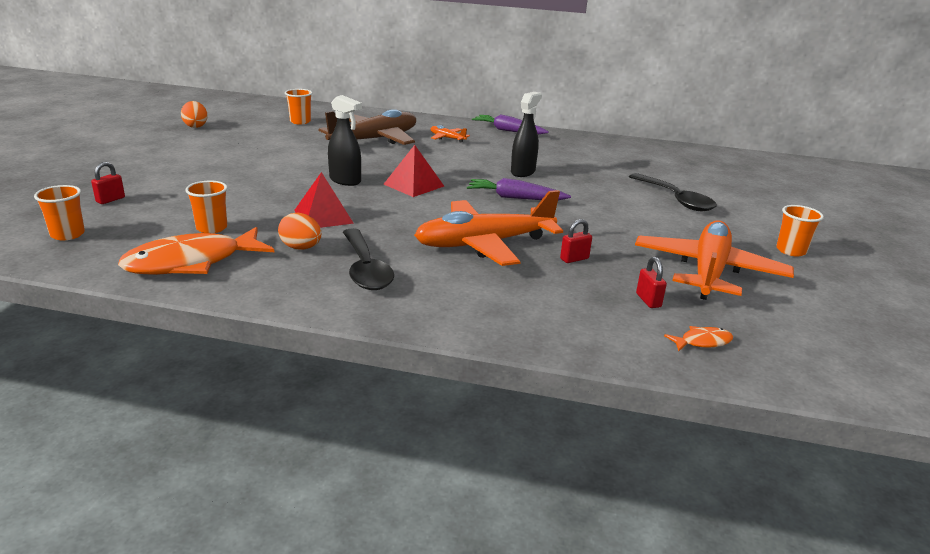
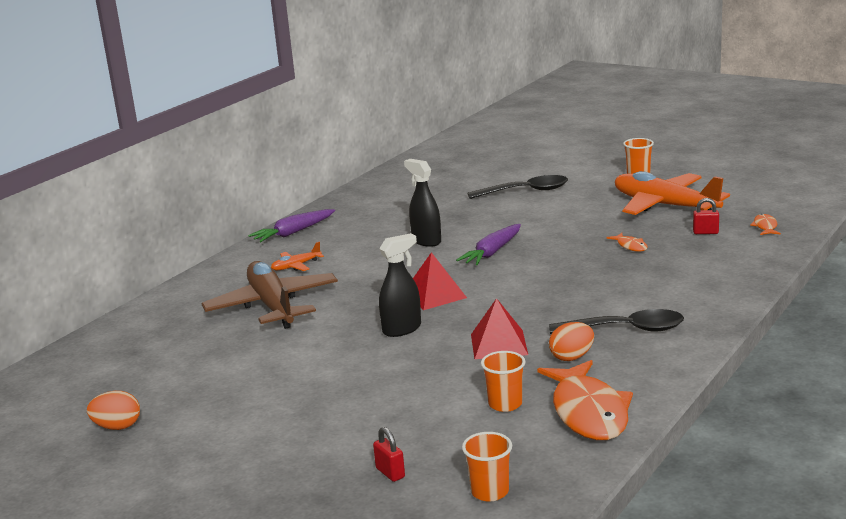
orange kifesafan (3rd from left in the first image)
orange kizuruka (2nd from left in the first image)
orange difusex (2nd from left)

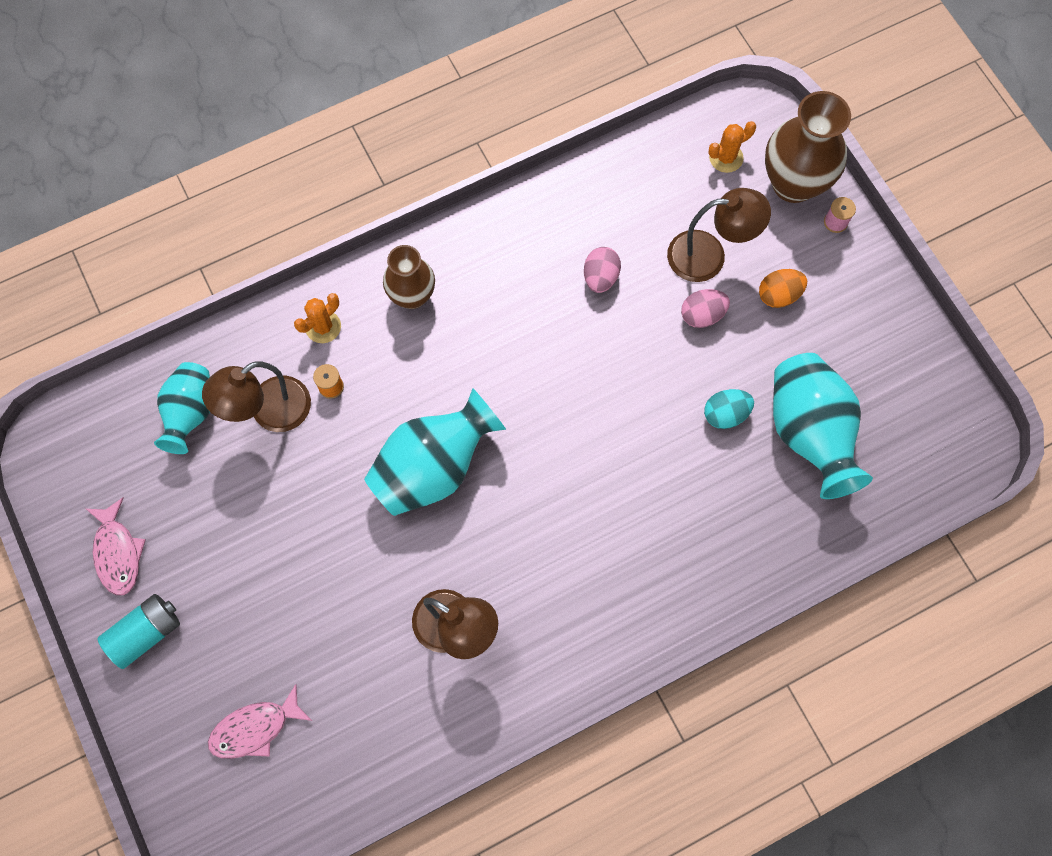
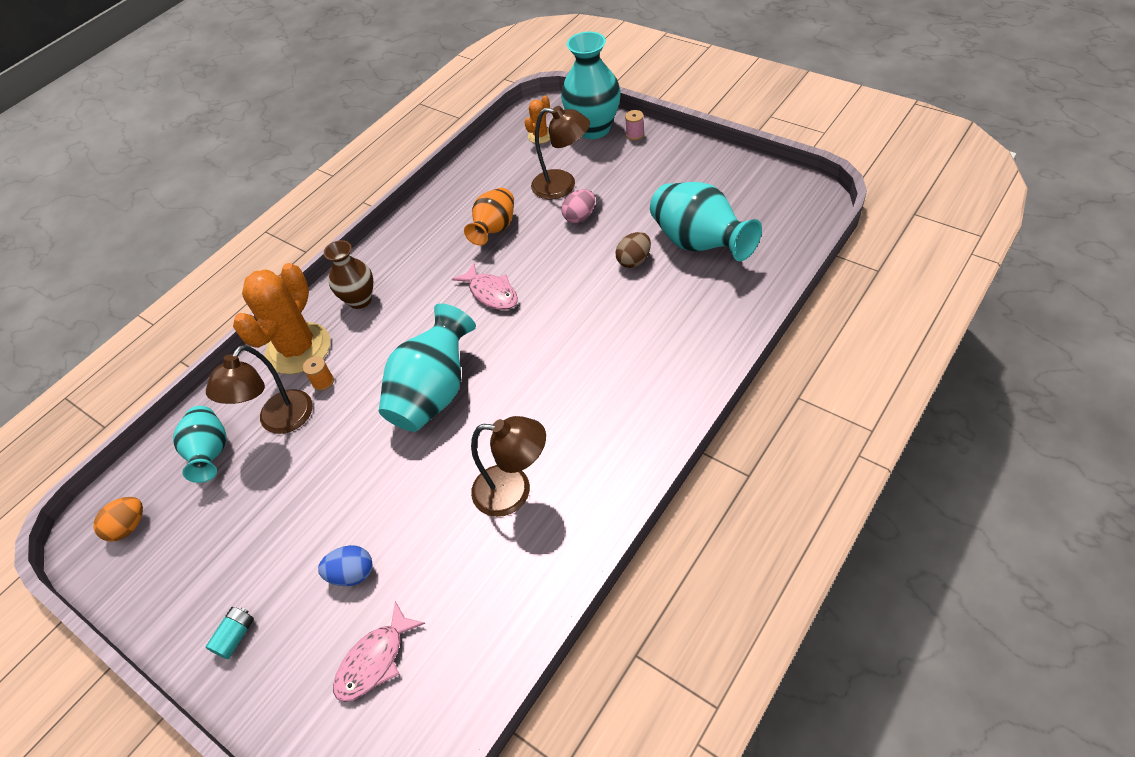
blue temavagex
pink difusex (2nd from left)
orange temavagex
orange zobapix
brown temavagex
turquoise zobapix (3rd from left)
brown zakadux (3rd from left)
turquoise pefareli
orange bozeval (1st from left)

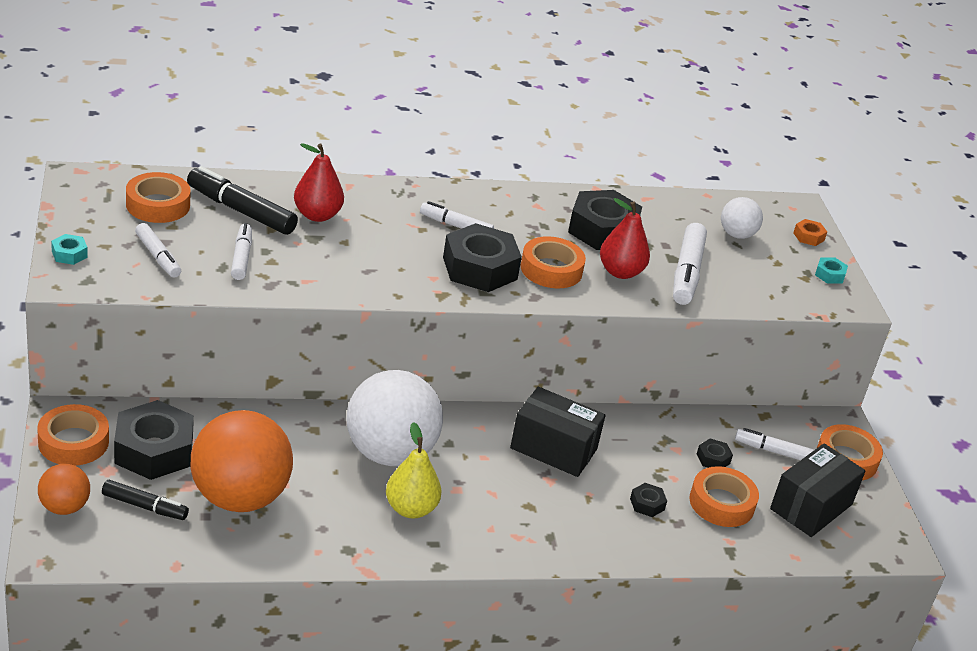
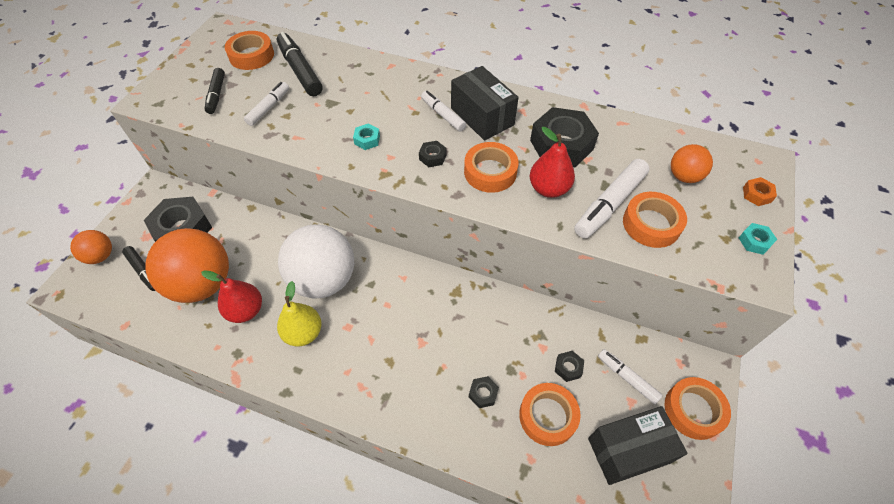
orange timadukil (4th from left)
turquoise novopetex (1st from left)
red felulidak (1st from left)
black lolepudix (1st from left)
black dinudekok (2nd from left)
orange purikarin (3rd from left)
black novopetex (2nd from left)

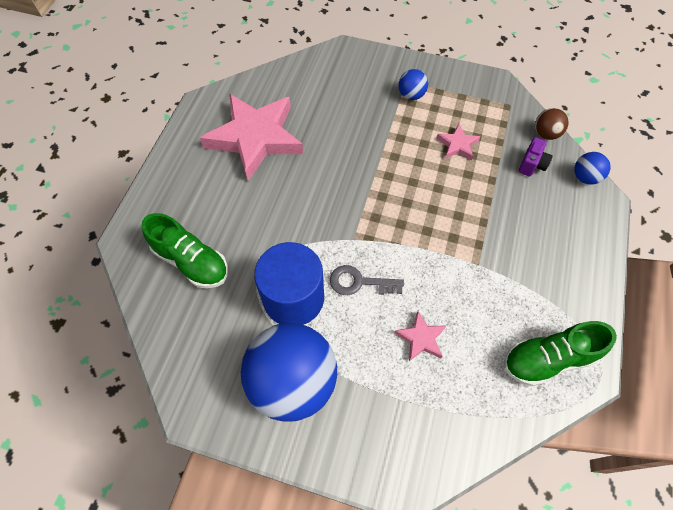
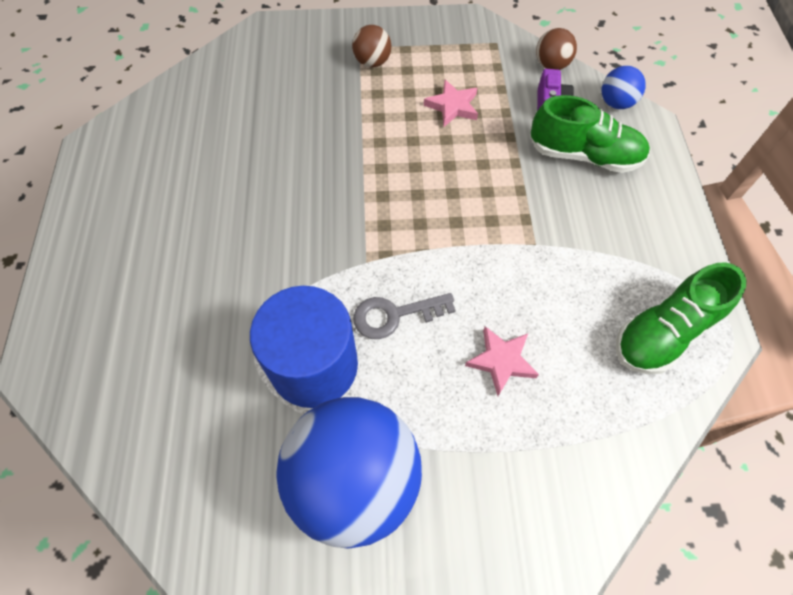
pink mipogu (1st from left in the first image)
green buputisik (1st from left)
brown purikarin (1st from left)

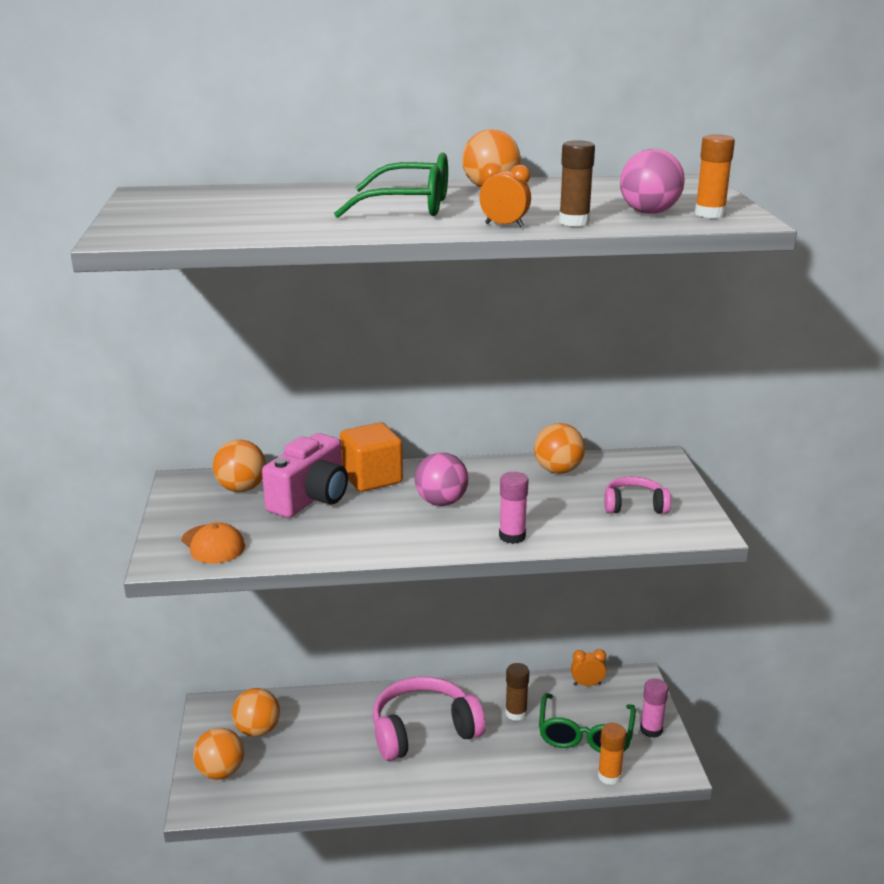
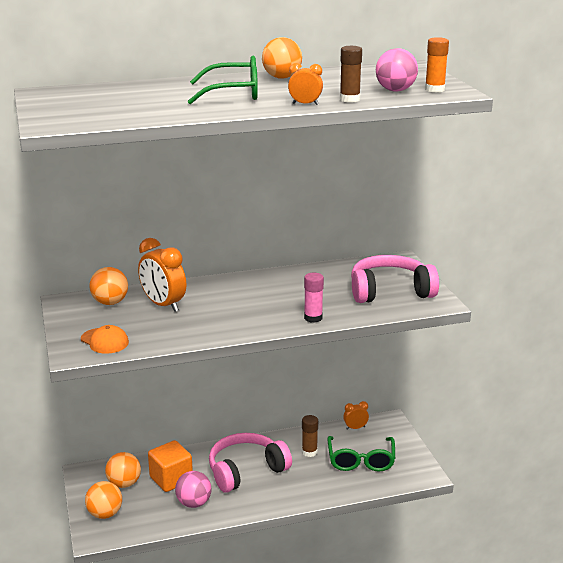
orange purikarin (5th from left in the first image)
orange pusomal (1st from left in the first image)
pink pusomal (2nd from left in the first image)
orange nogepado
pink purikarin (1st from left)
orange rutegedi (1st from left)
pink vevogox (2nd from left)

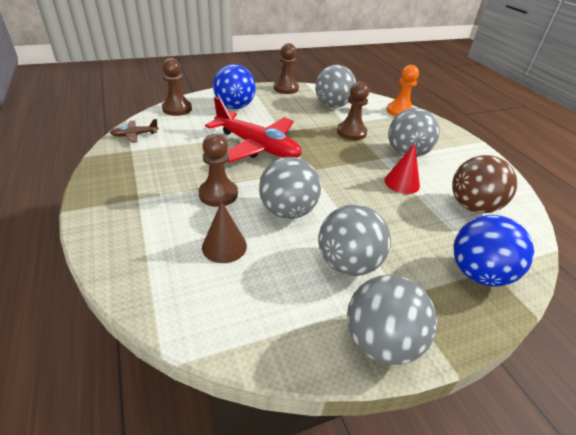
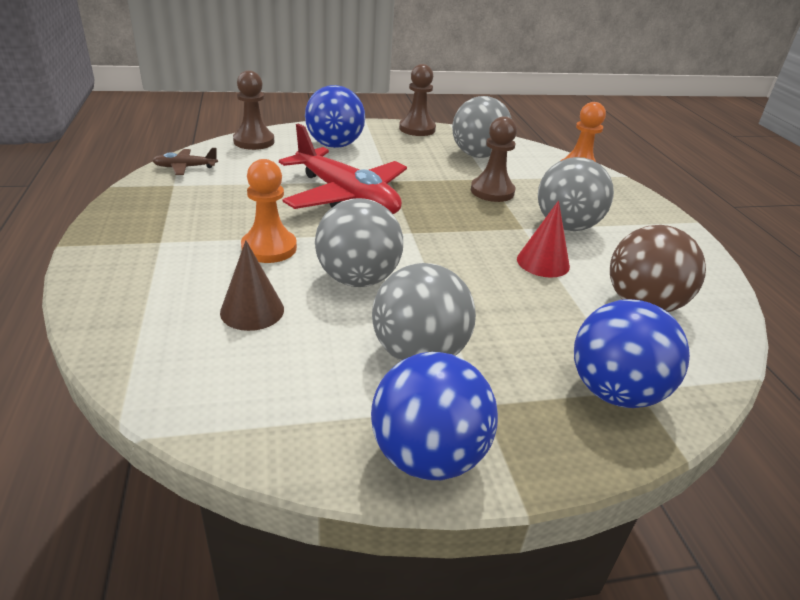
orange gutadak (1st from left)
blue purikarin (2nd from left)

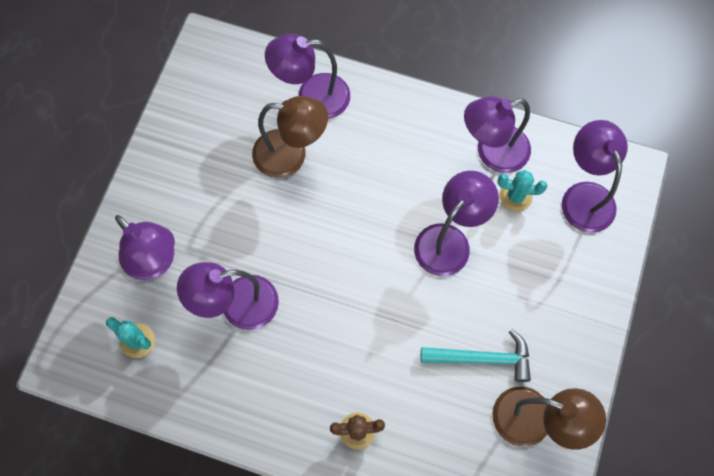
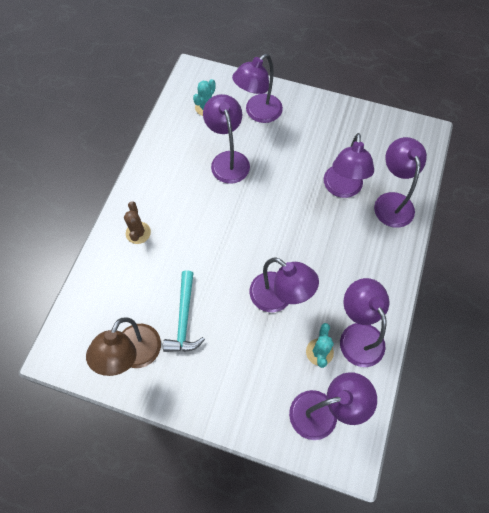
purple zakadux (5th from left)

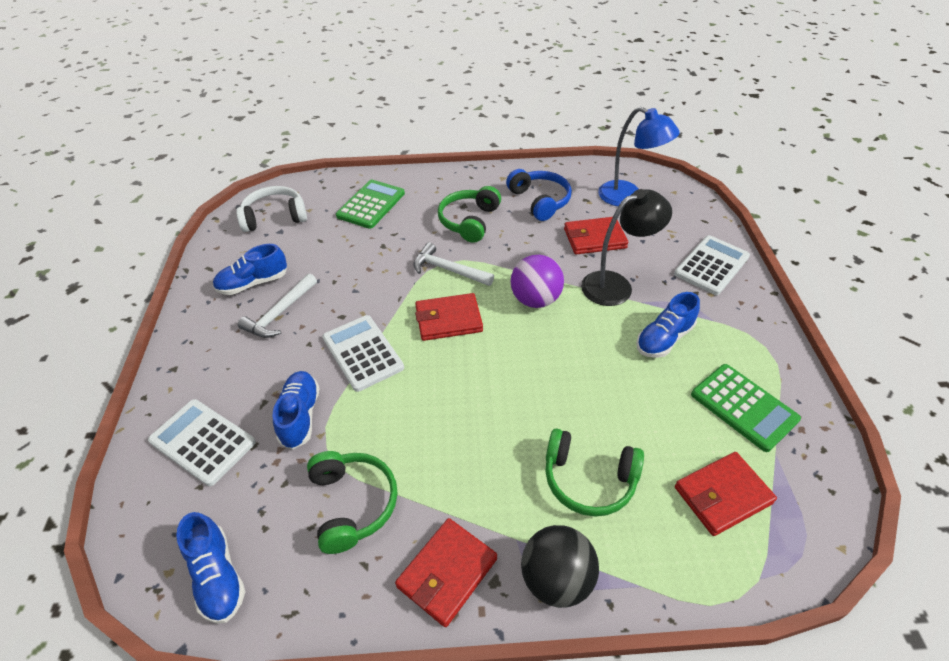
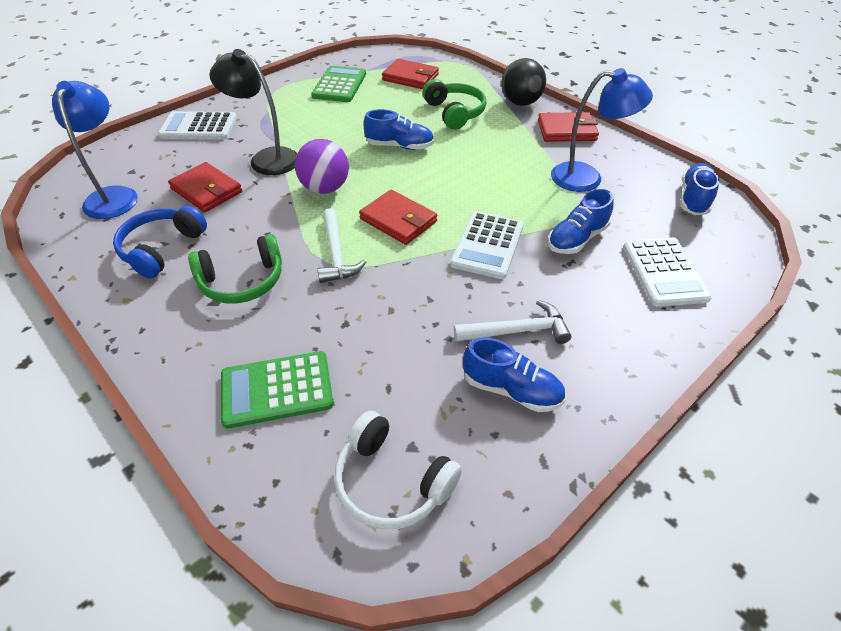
blue buputisik (1st from left)
blue zakadux (2nd from left)

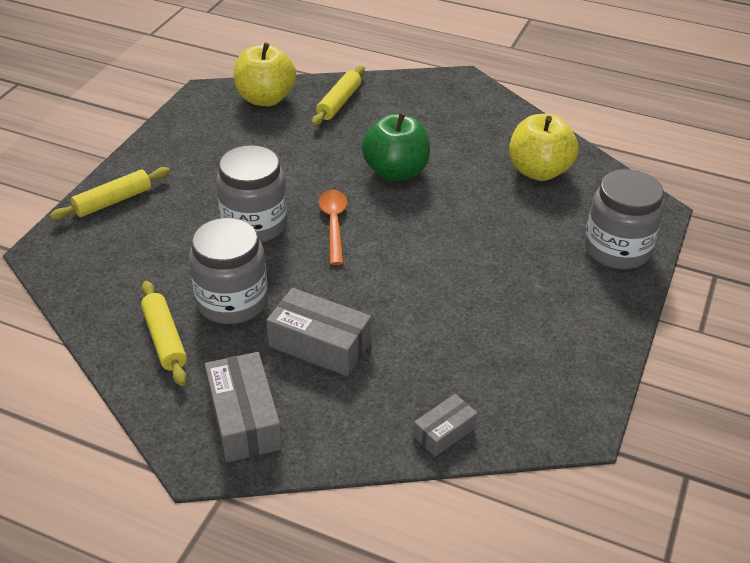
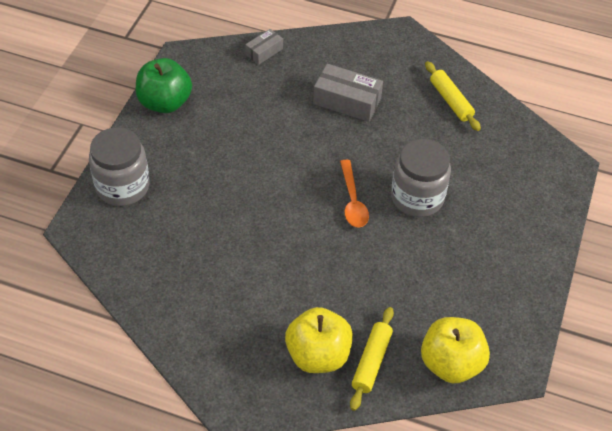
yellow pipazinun (1st from left in the first image)
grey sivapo (1st from left in the first image)
grey lolepudix (1st from left in the first image)
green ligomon
yellow ligomon (1st from left)

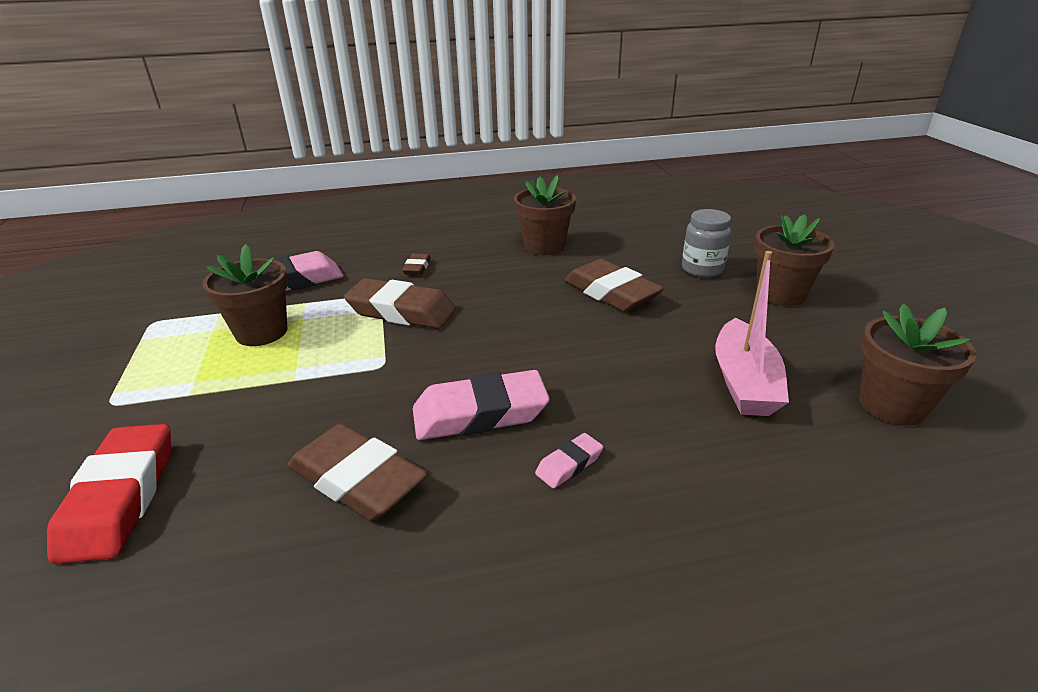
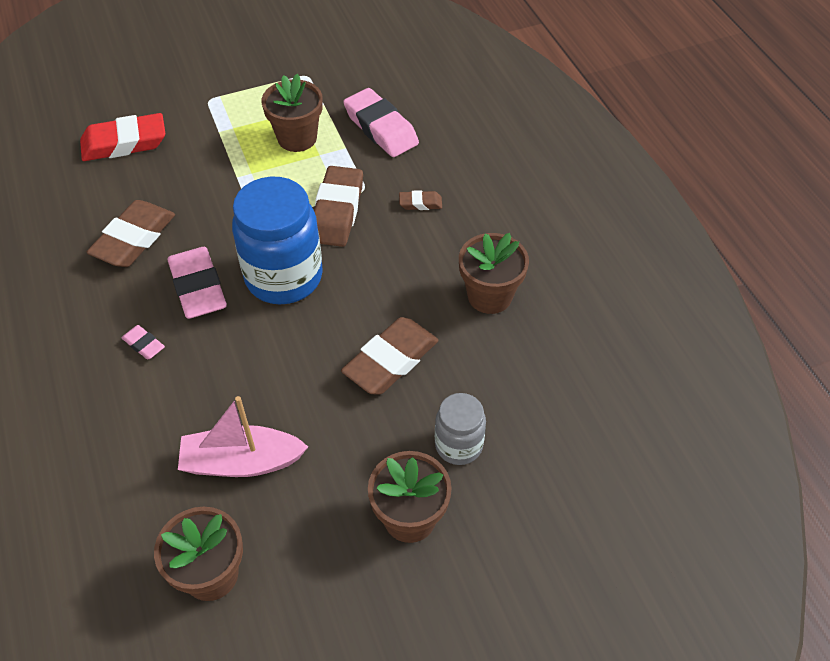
blue sivapo

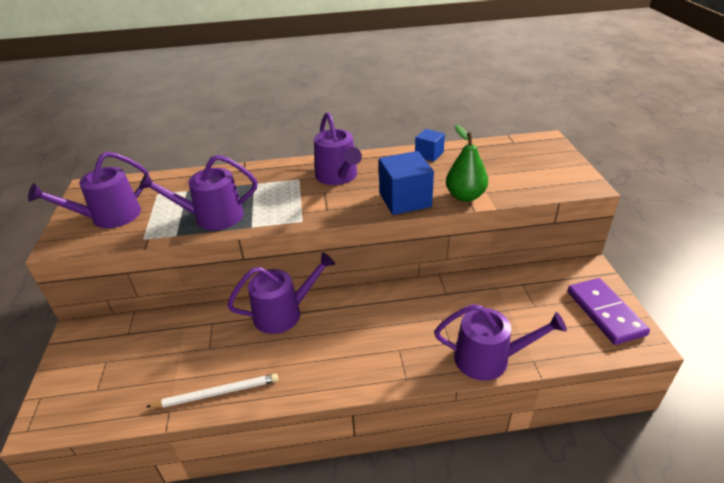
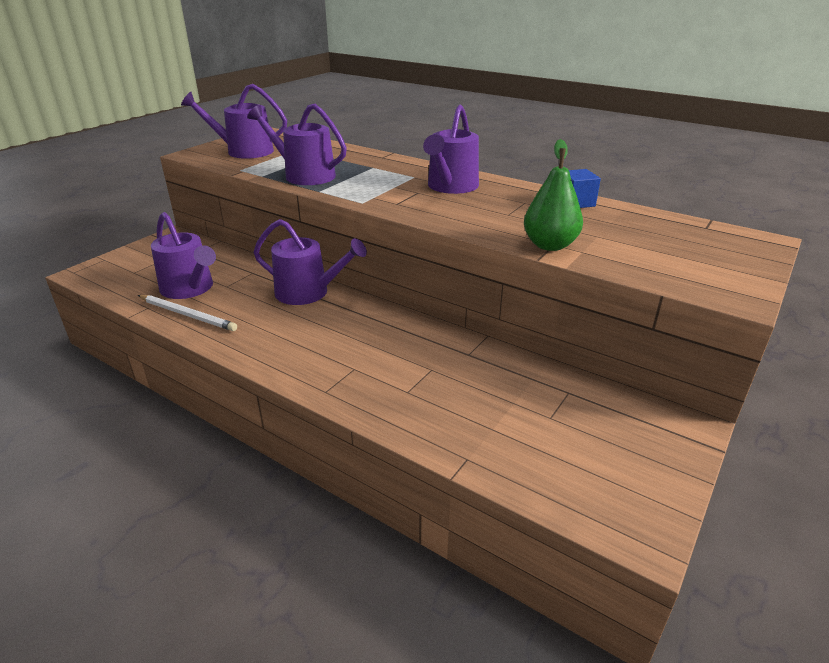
blue nogepado (1st from left in the first image)
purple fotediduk
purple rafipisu (1st from left)

